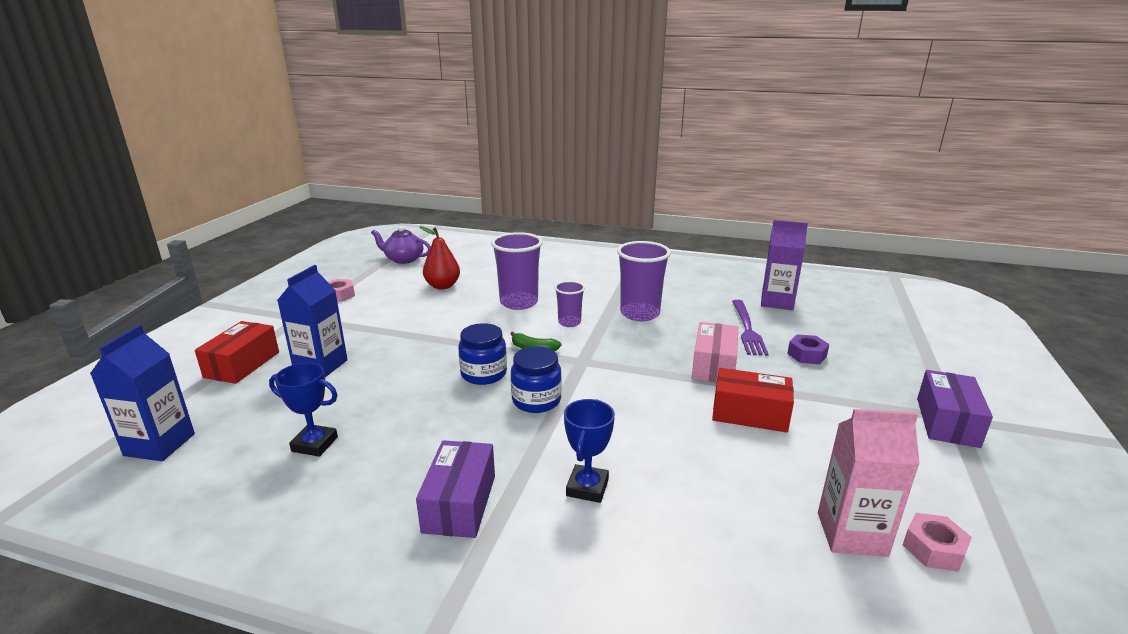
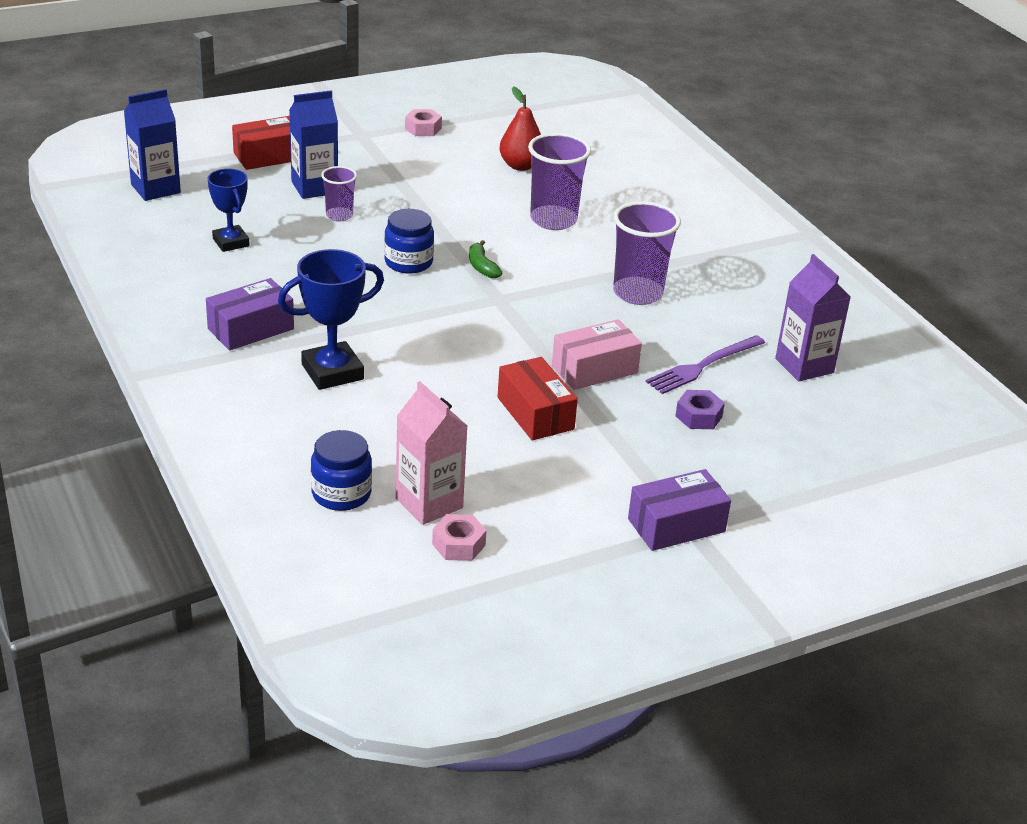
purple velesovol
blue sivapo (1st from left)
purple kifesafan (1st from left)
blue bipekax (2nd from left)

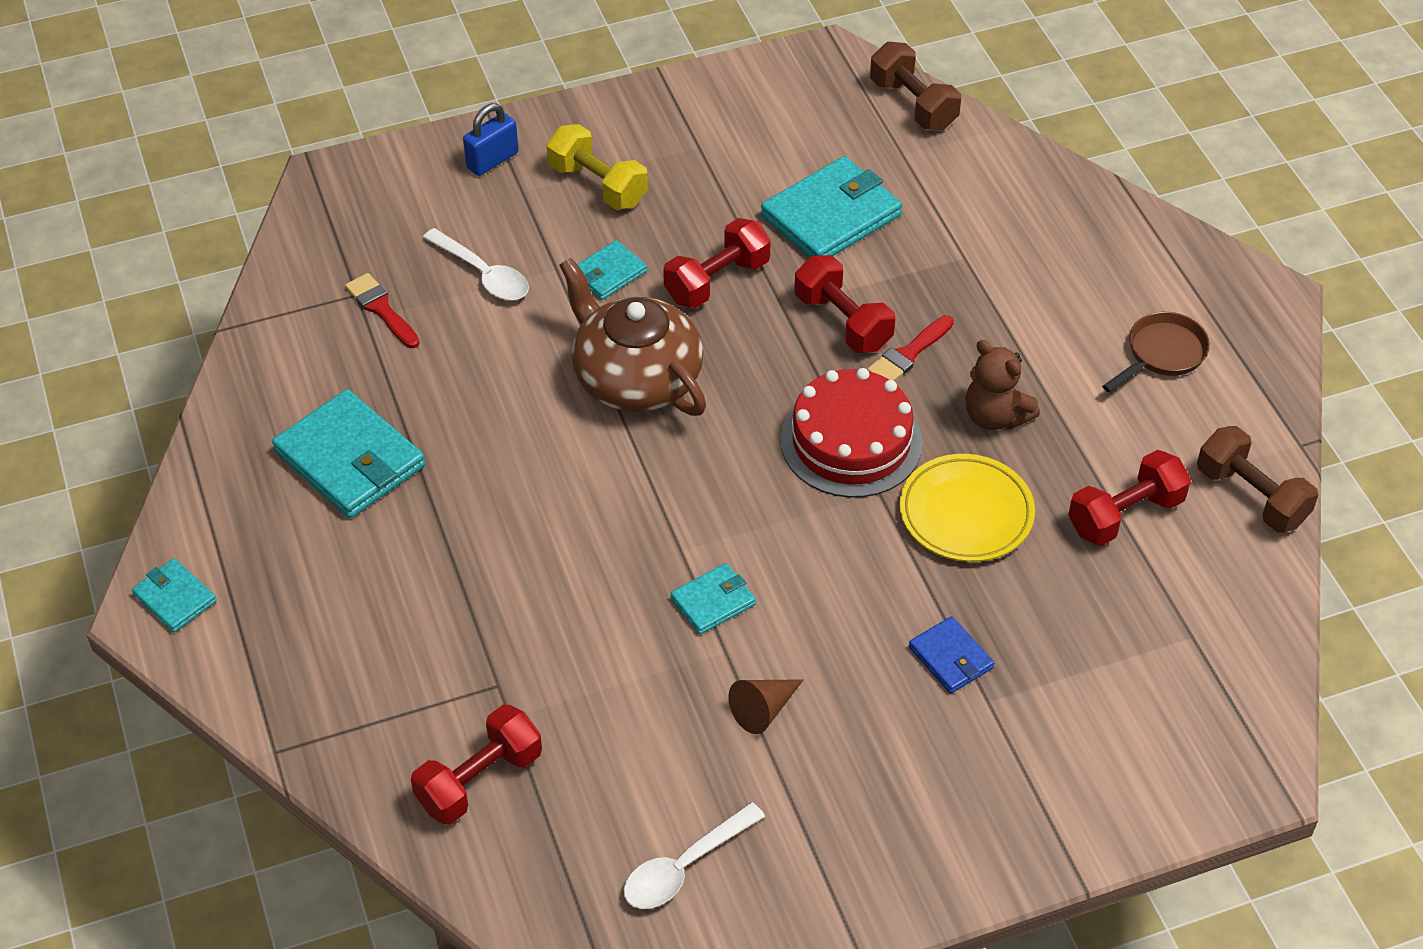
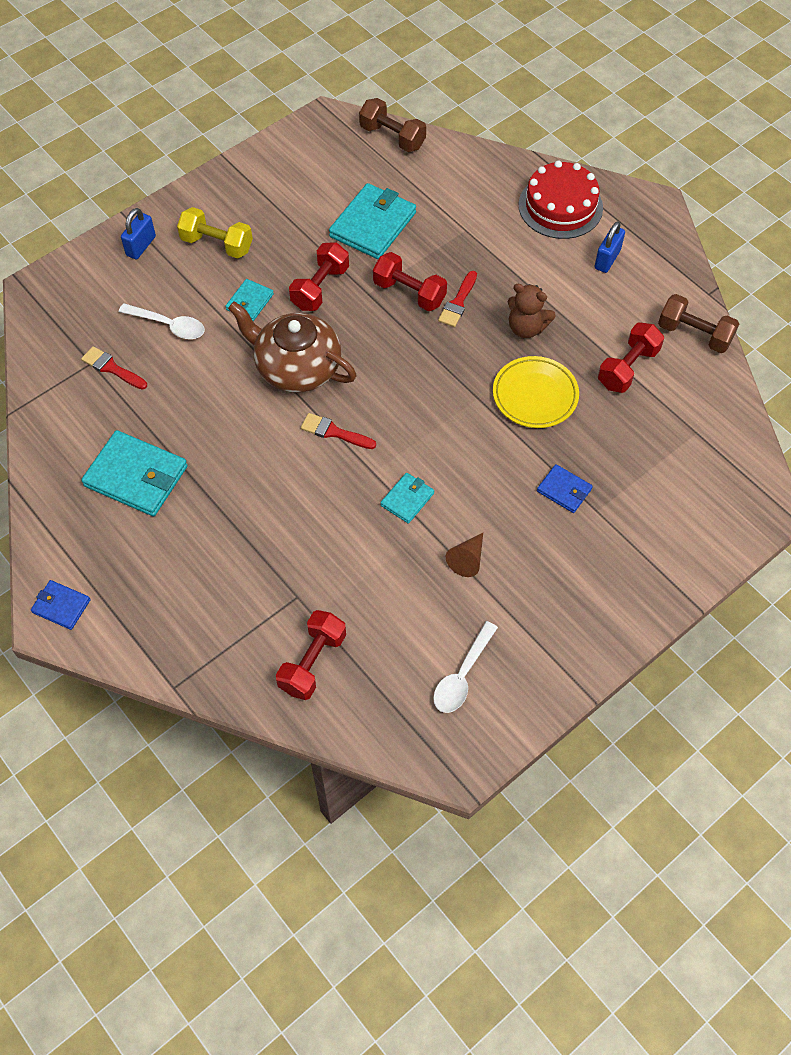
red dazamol (2nd from left)
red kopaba
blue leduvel (2nd from left)
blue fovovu (1st from left)

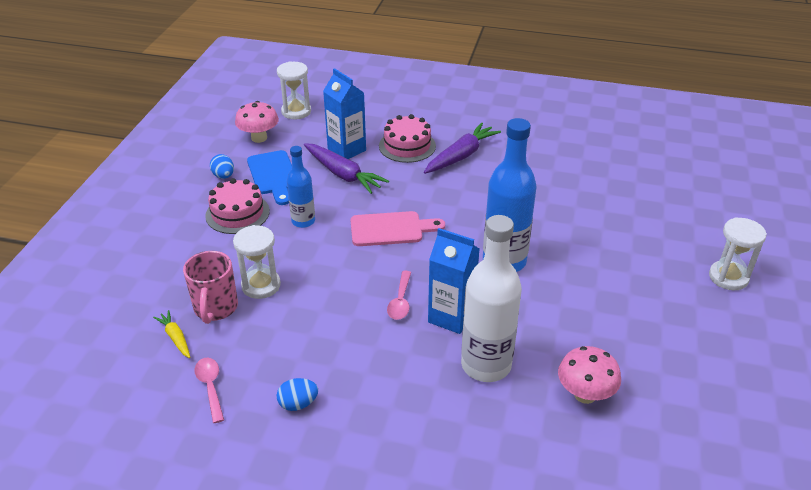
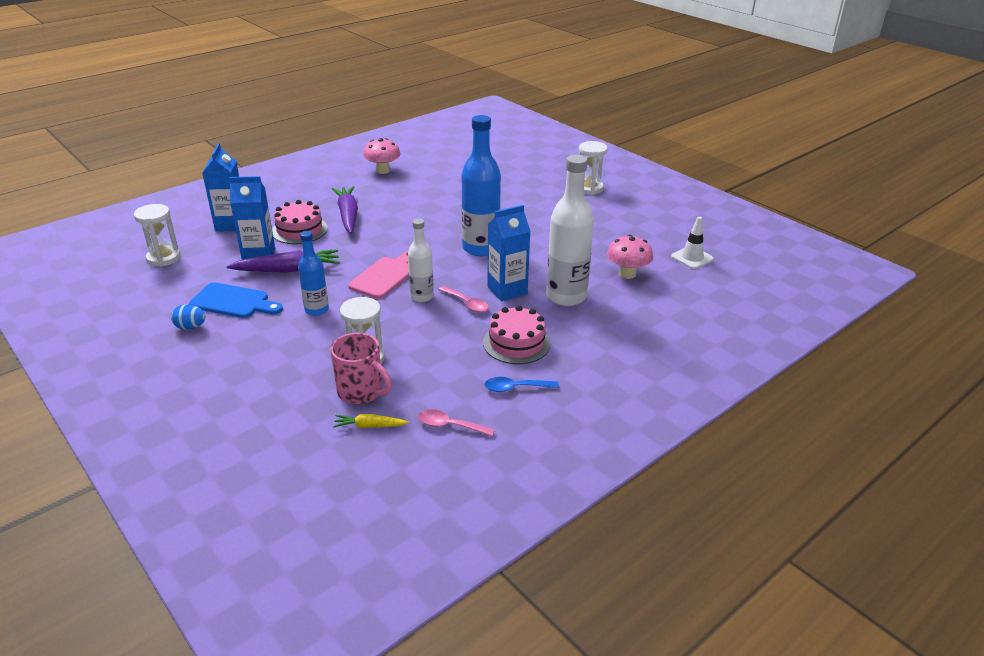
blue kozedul (1st from left)
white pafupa (1st from left)
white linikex
pink kopaba (2nd from left)
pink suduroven (1st from left)
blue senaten

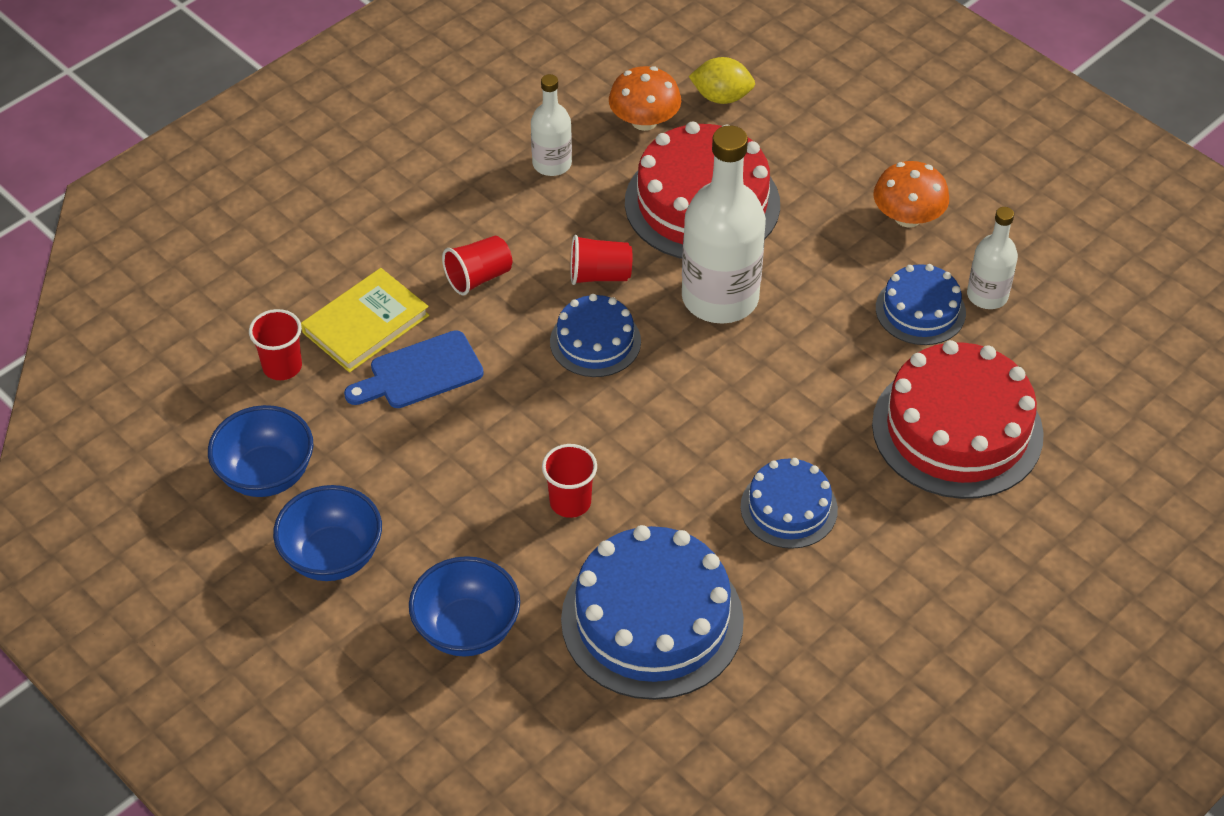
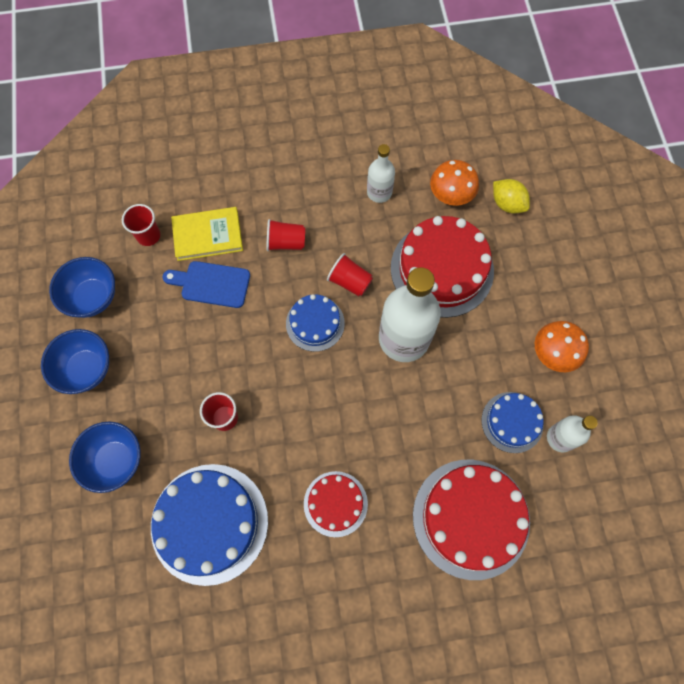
red kopaba (1st from left)

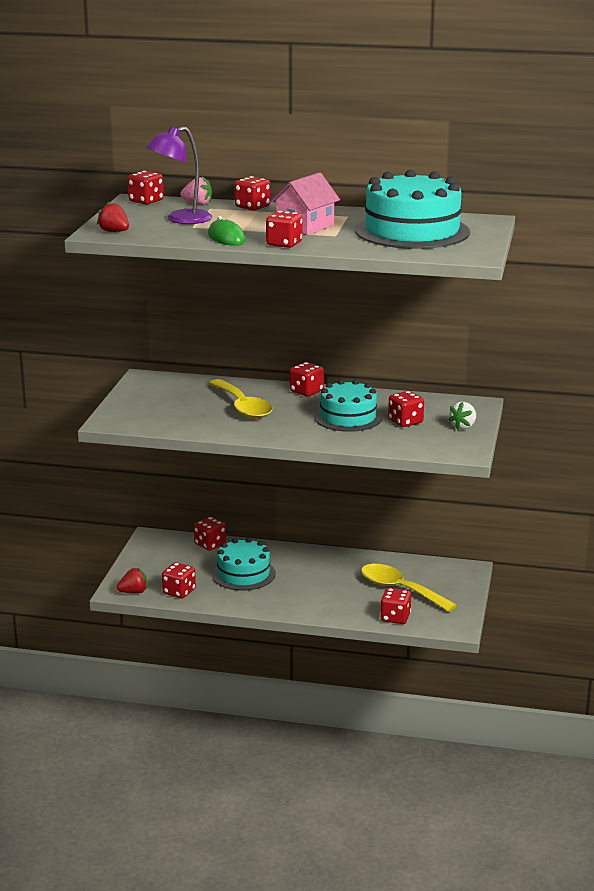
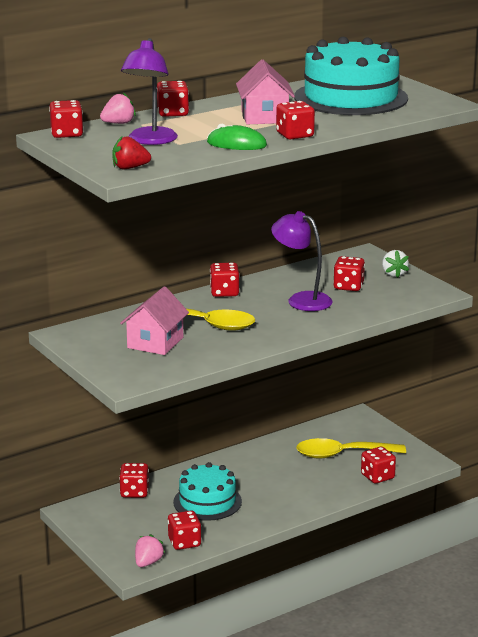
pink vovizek (1st from left)
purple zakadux (2nd from left)
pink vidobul (2nd from left)

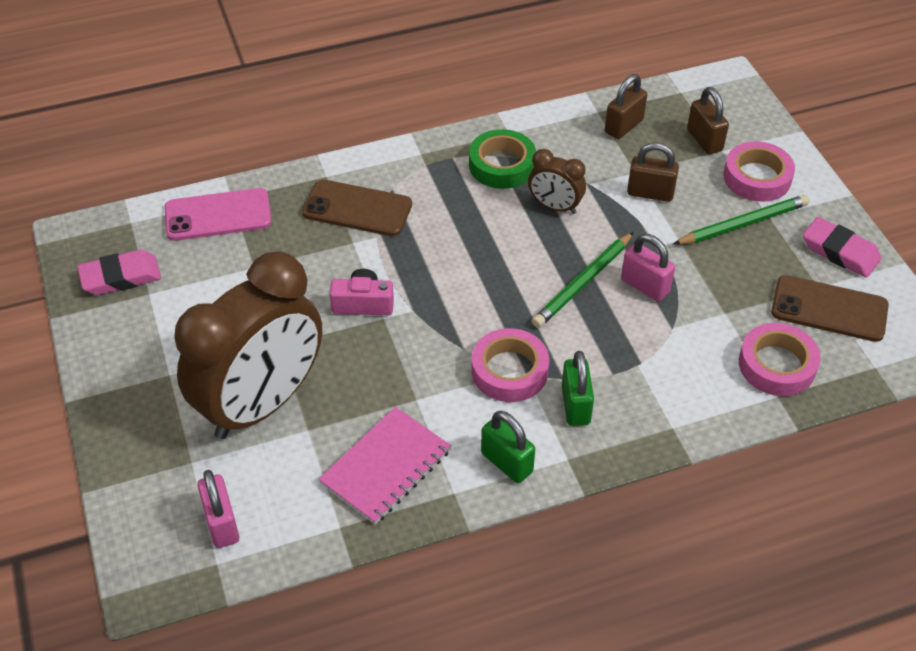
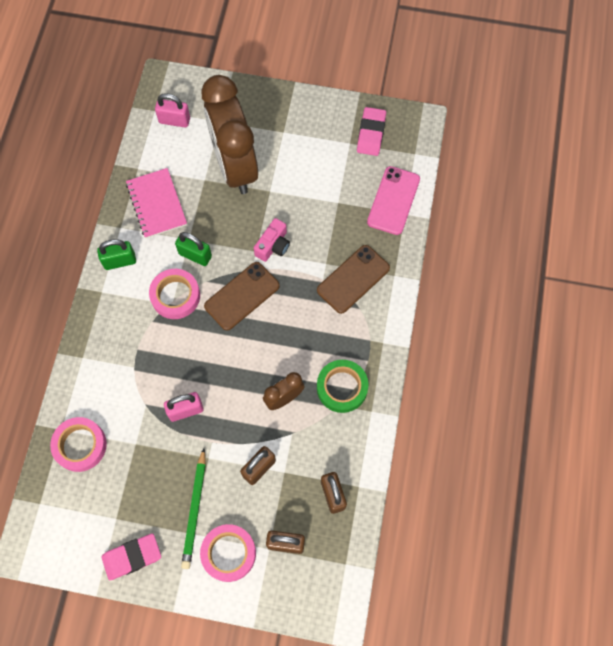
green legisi (1st from left in the first image)
green leduvel (2nd from left)
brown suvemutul (1st from left)

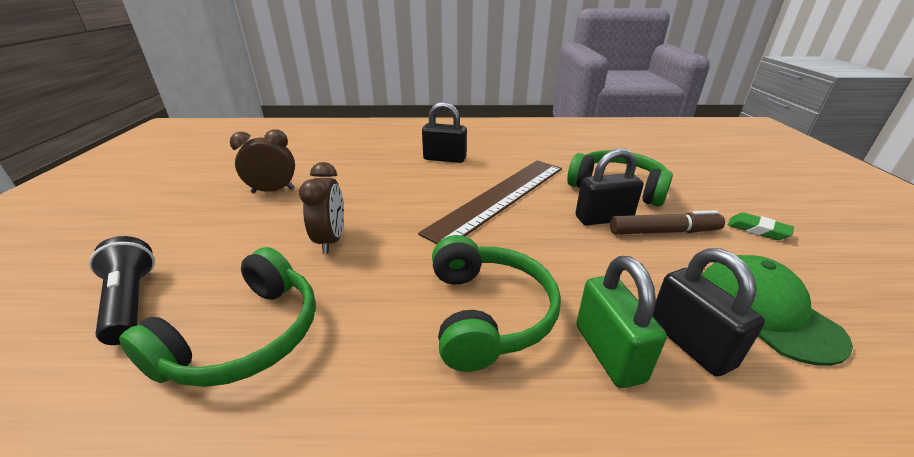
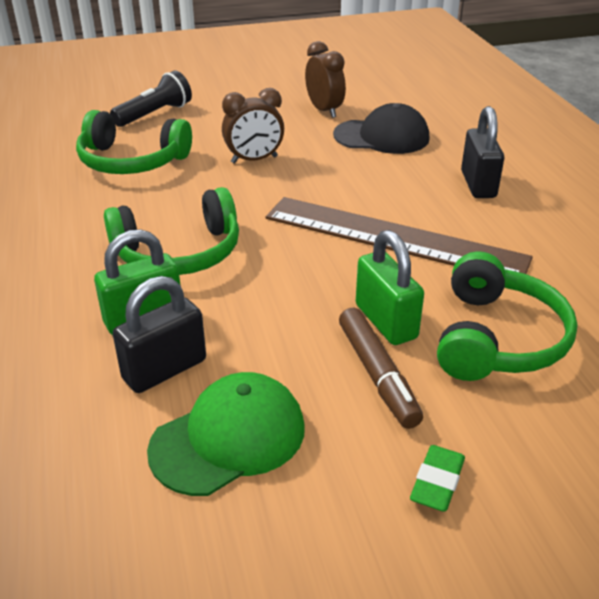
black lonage
green leduvel (2nd from left)

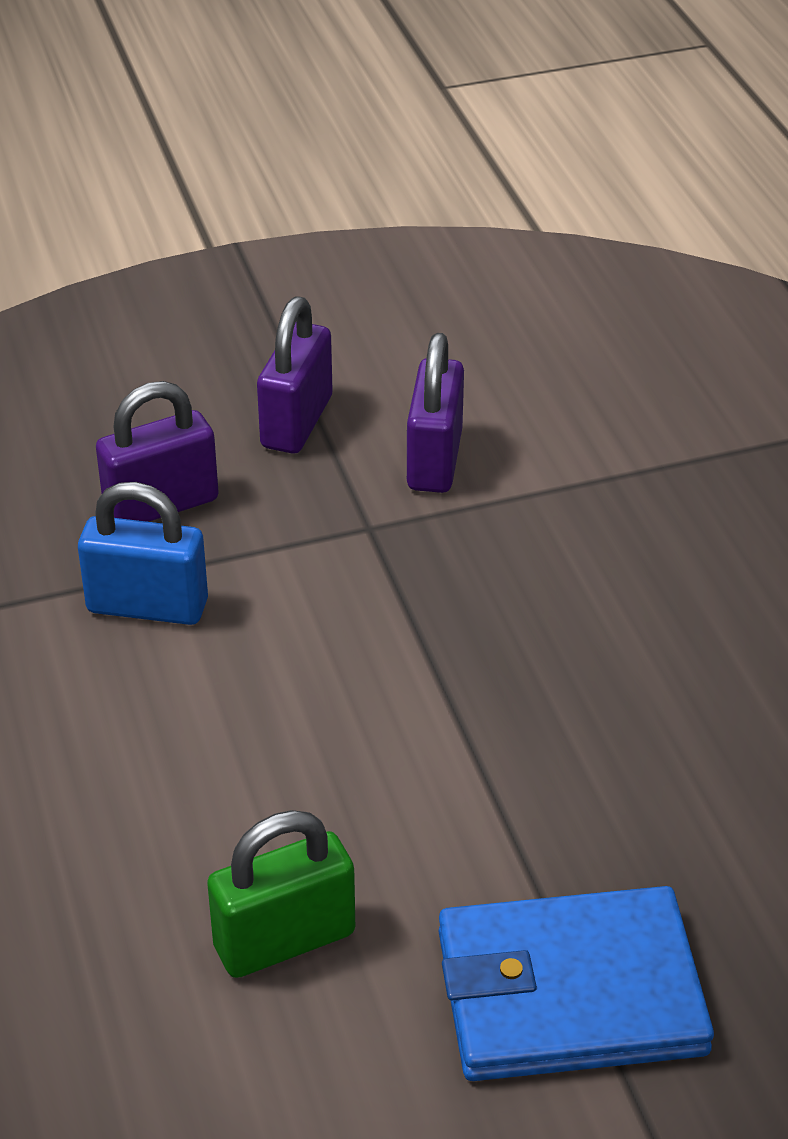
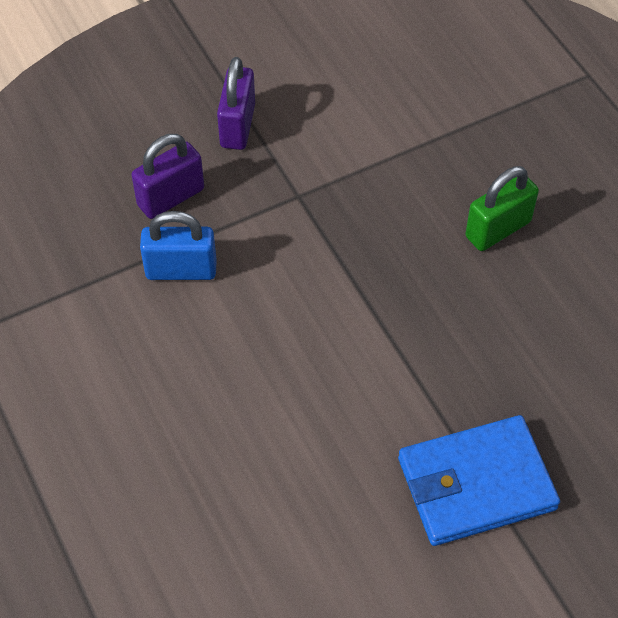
purple leduvel (3rd from left in the first image)
green leduvel

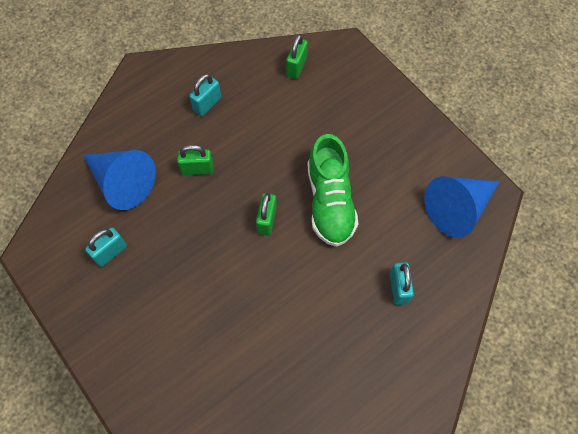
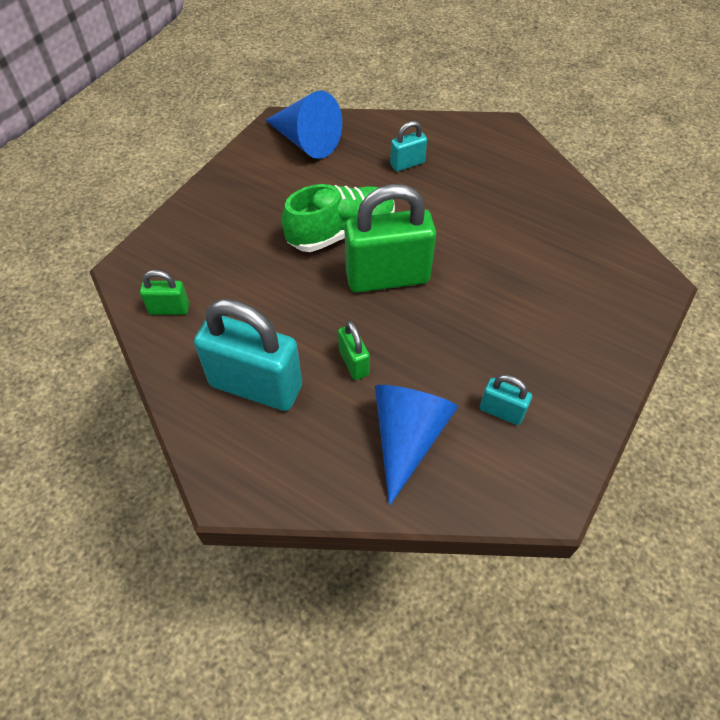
turquoise leduvel (1st from left)
green leduvel (3rd from left)

